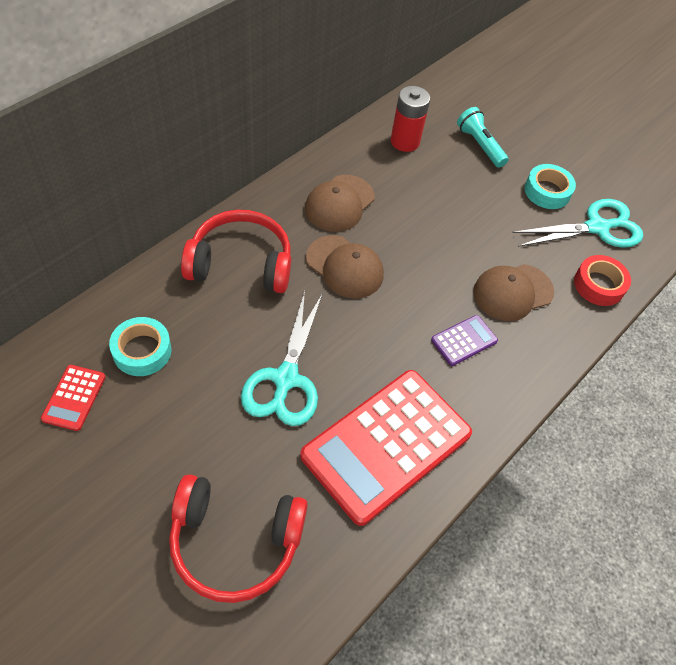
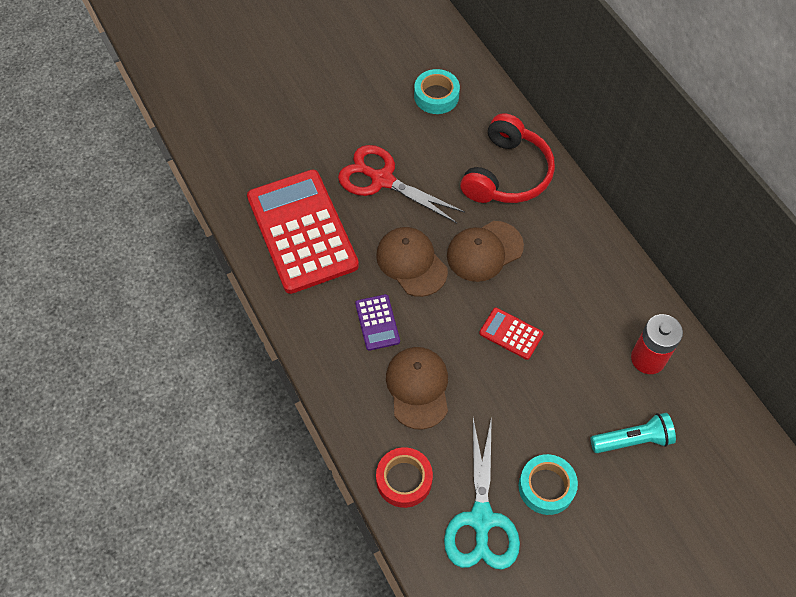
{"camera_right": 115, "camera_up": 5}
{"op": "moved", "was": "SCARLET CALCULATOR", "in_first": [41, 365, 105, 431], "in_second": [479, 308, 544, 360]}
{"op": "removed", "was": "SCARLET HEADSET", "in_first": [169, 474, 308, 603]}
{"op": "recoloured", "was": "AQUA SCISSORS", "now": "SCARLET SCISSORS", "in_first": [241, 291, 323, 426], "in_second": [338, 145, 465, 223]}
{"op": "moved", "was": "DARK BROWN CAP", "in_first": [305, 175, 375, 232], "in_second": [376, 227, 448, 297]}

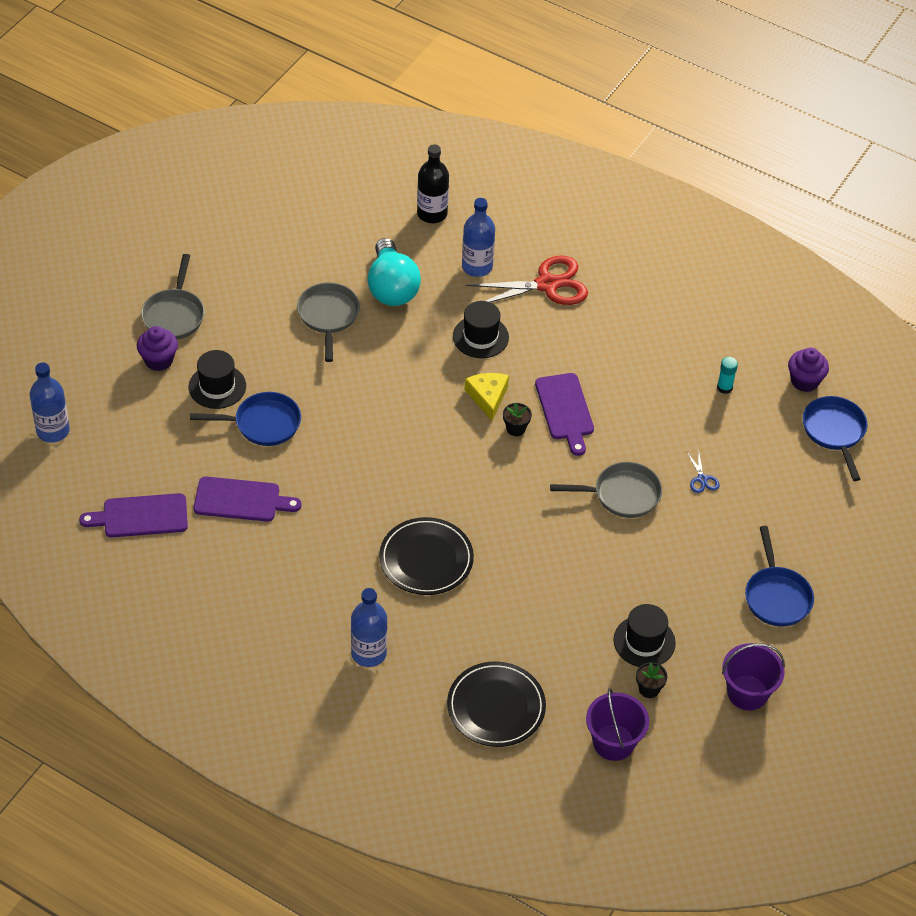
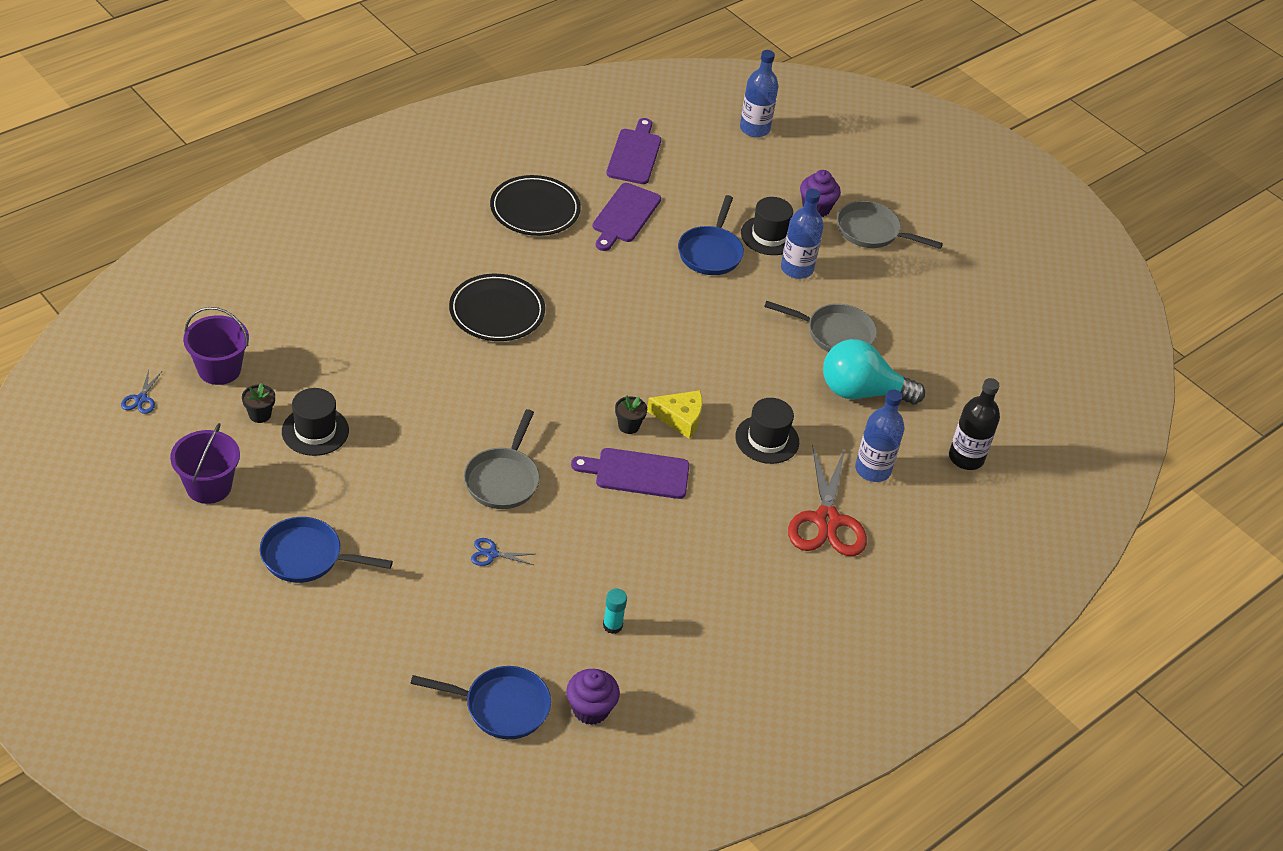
{"camera_right": 105, "camera_up": -5}
{"op": "moved", "was": "ROYAL BLUE BOTTLE", "in_first": [351, 588, 387, 667], "in_second": [781, 189, 824, 279]}
{"op": "moved", "was": "BLACK DINNER PLATE", "in_first": [447, 661, 546, 747], "in_second": [490, 175, 581, 236]}
{"op": "added", "now": "ROYAL BLUE SCISSORS", "in_second": [121, 370, 162, 414]}

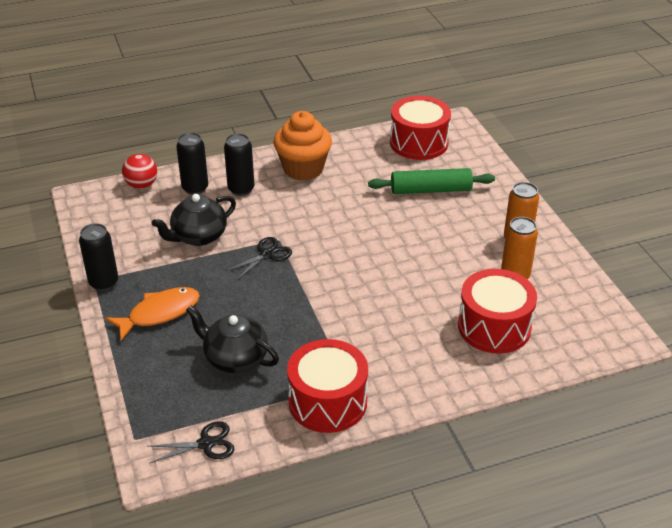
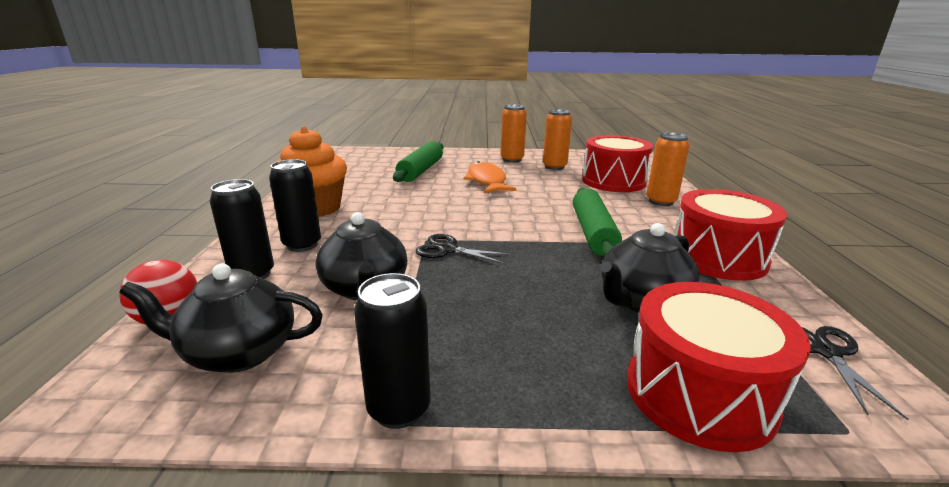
{"camera_right": -70, "camera_up": -15}
{"op": "moved", "was": "BRIGHT ORANGE FISH", "in_first": [105, 287, 200, 341], "in_second": [464, 161, 517, 193]}
{"op": "turned", "was": "BLACK SCISSORS", "in_first": [226, 237, 292, 280], "in_second": [416, 234, 511, 264], "clockwise": -45}
{"op": "moved", "was": "SCARLET DRUM", "in_first": [390, 96, 451, 160], "in_second": [627, 282, 811, 452]}
{"op": "added", "now": "BLACK TEA POT", "in_second": [119, 263, 323, 373]}
{"op": "added", "now": "LEAF-GREEN PASTRY ROLLER", "in_second": [573, 188, 622, 257]}
{"op": "added", "now": "BRIGHT ORANGE SODA CAN", "in_second": [646, 132, 690, 206]}

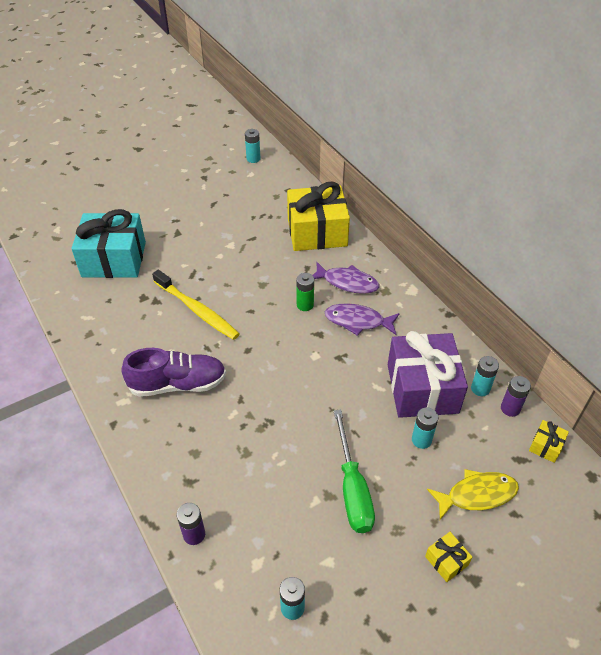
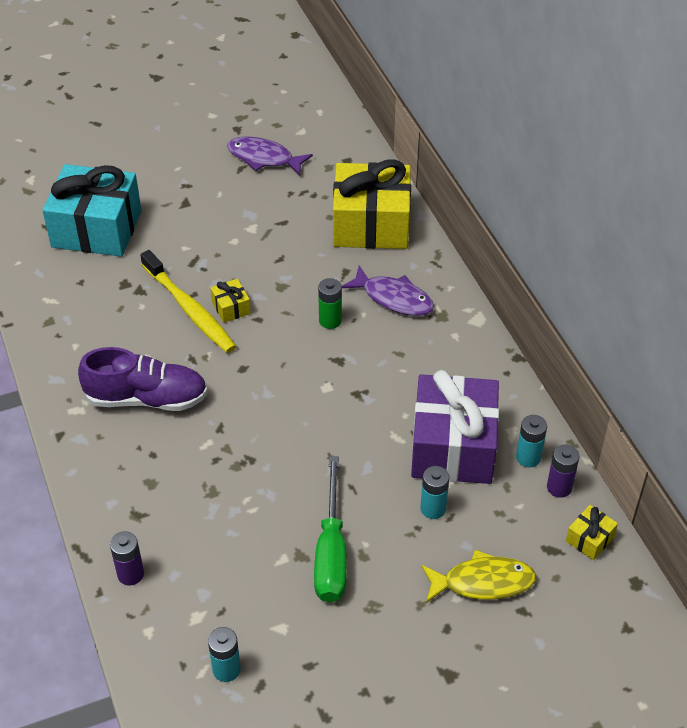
{"camera_right": 10, "camera_up": 0}
{"op": "removed", "was": "AQUA POWER CELL", "in_first": [245, 129, 260, 163]}
{"op": "moved", "was": "PURPLE FISH", "in_first": [325, 303, 400, 336], "in_second": [227, 136, 313, 175]}
{"op": "moved", "was": "YELLOW PRESENT", "in_first": [425, 532, 472, 582], "in_second": [210, 279, 251, 323]}

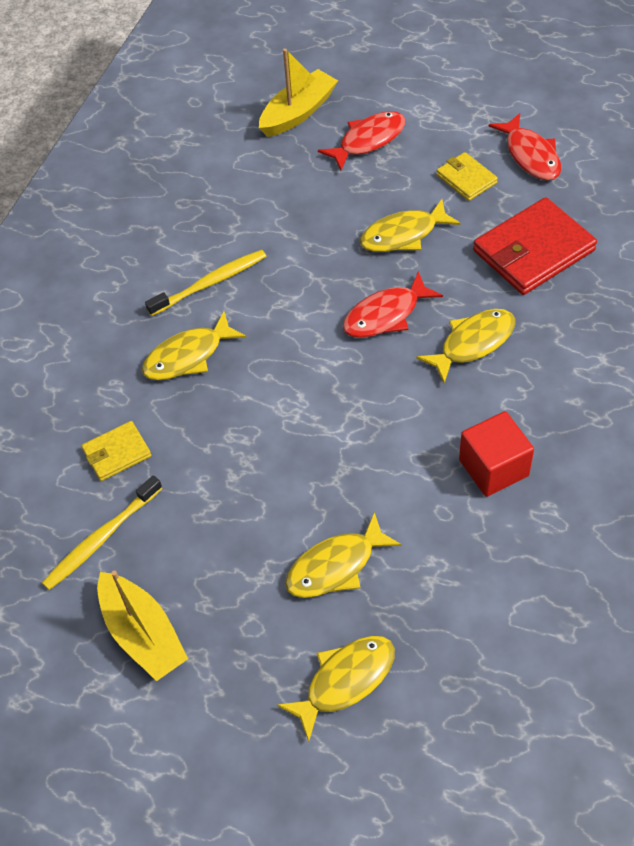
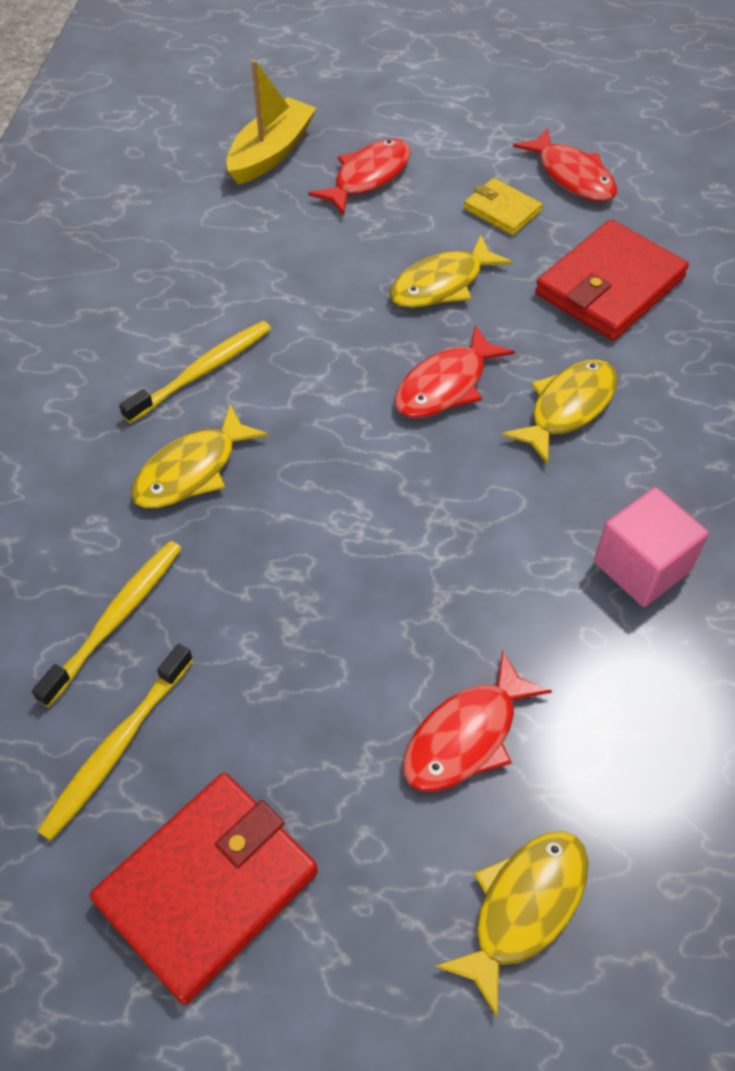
{"camera_right": -15, "camera_up": 0}
{"op": "replaced", "was": "YELLOW WALLET", "now": "YELLOW TOOTHBRUSH", "in_first": [81, 421, 151, 481], "in_second": [32, 541, 182, 707]}
{"op": "replaced", "was": "YELLOW SAILBOAT", "now": "SCARLET WALLET", "in_first": [97, 571, 188, 681], "in_second": [90, 773, 318, 1005]}
{"op": "recoloured", "was": "YELLOW FISH", "now": "SCARLET FISH", "in_first": [285, 512, 402, 598], "in_second": [403, 650, 552, 792]}
{"op": "recoloured", "was": "SCARLET SOLID CUBE", "now": "ROSY SOLID CUBE", "in_first": [459, 411, 534, 497], "in_second": [594, 487, 709, 607]}

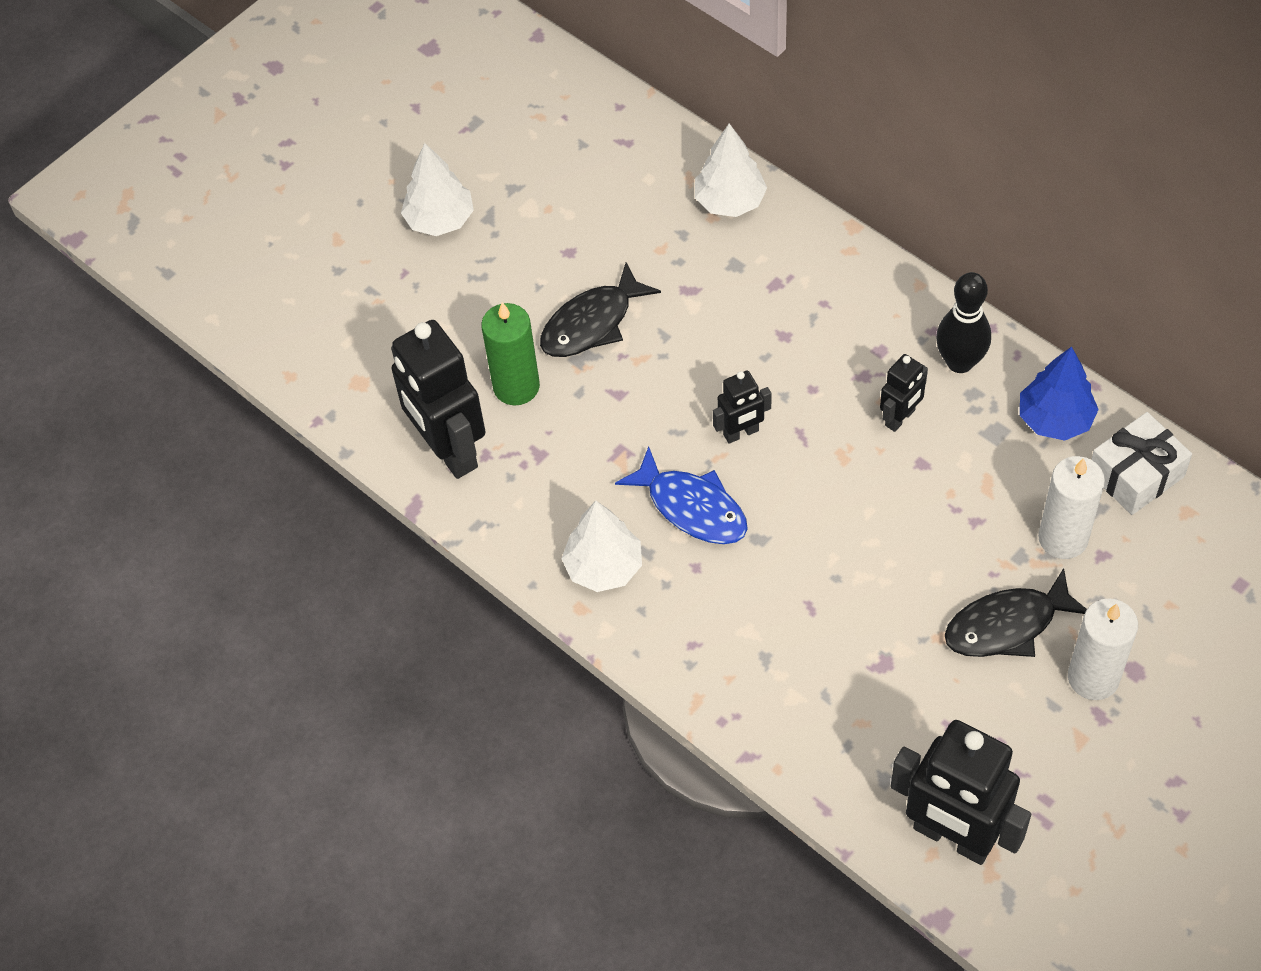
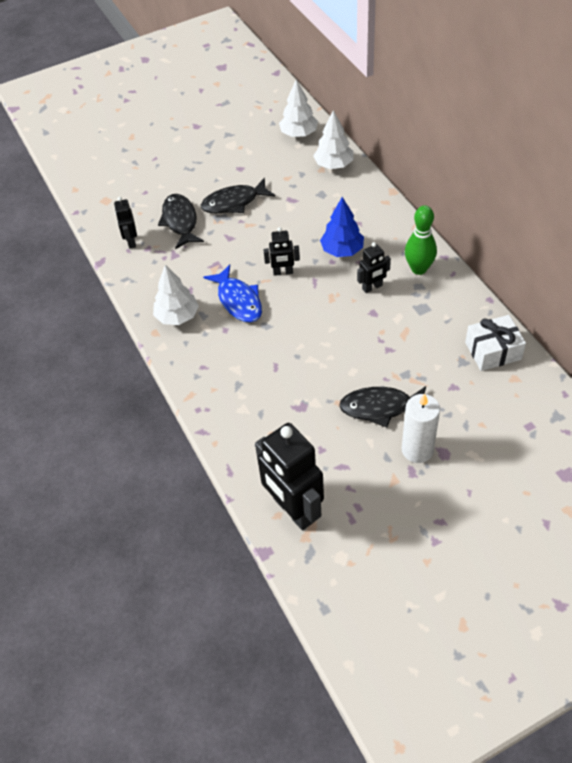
{"camera_right": 20, "camera_up": -5}
{"op": "resized", "was": "BLACK TOY ROBOT", "in_first": [391, 320, 486, 479], "in_second": [114, 197, 137, 248], "ratio": 0.5}
{"op": "moved", "was": "SNOW-WHITE TOY TREE", "in_first": [401, 143, 474, 236], "in_second": [279, 80, 318, 137]}
{"op": "replaced", "was": "LEAF-GREEN PILLAR CANDLE", "now": "BLACK FISH", "in_first": [481, 302, 540, 406], "in_second": [158, 194, 204, 249]}
{"op": "recoloured", "was": "BLACK TENPIN", "now": "LEAF-GREEN TENPIN", "in_first": [936, 272, 991, 373], "in_second": [405, 205, 437, 275]}
{"op": "moved", "was": "ROYAL BLUE TOY TREE", "in_first": [1020, 346, 1099, 441], "in_second": [320, 197, 364, 257]}
{"op": "removed", "was": "SNOW-WHITE PILLAR CANDLE", "in_first": [1038, 456, 1105, 559]}

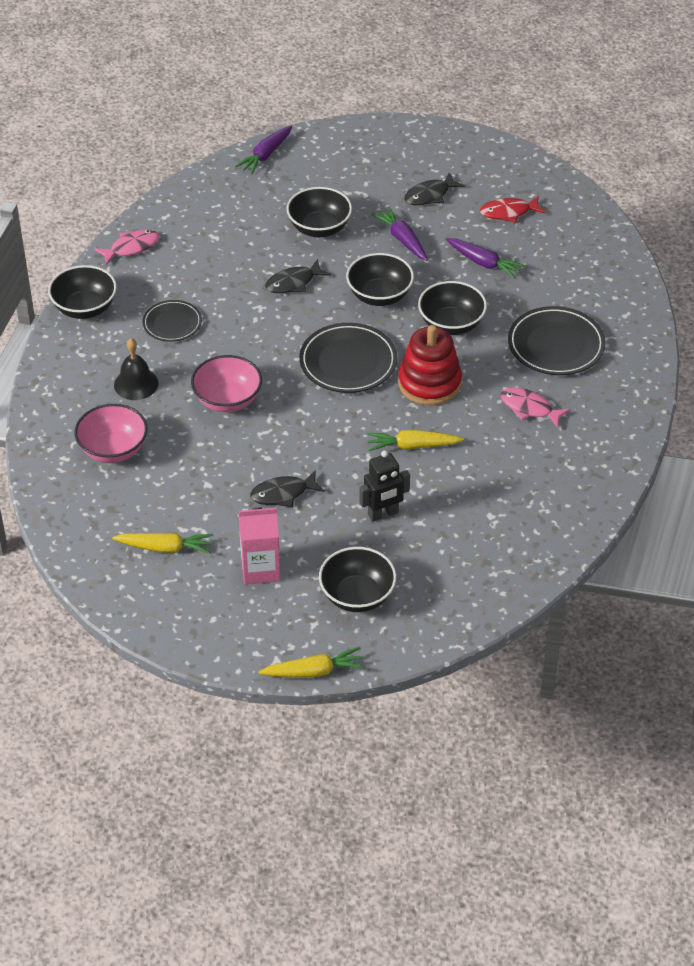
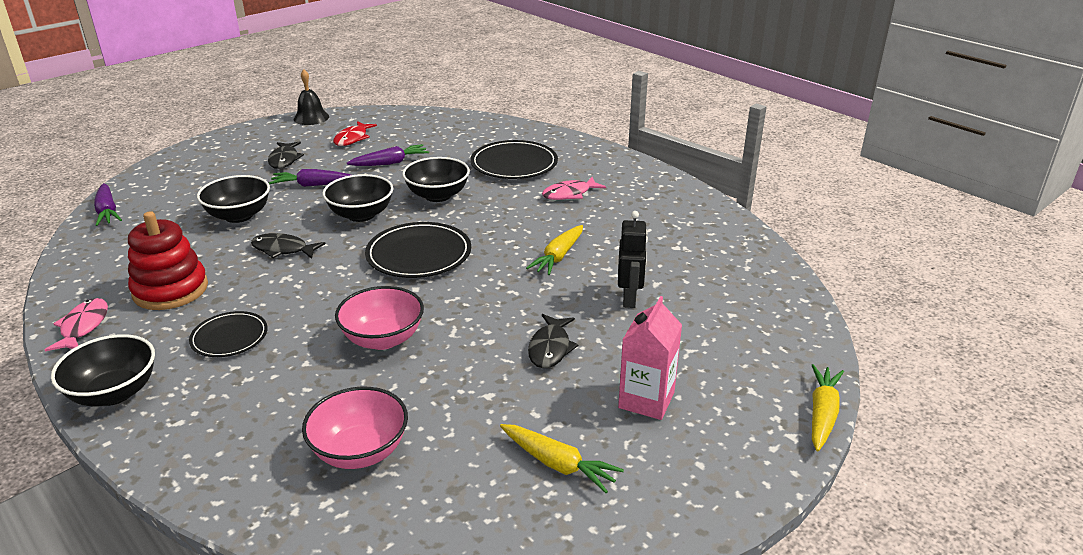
{"camera_right": -60, "camera_up": -15}
{"op": "turned", "was": "YELLOW TOY CARROT", "in_first": [112, 532, 213, 554], "in_second": [500, 424, 624, 493], "clockwise": 90}
{"op": "moved", "was": "BLACK HAND BELL", "in_first": [114, 338, 159, 400], "in_second": [293, 69, 329, 125]}
{"op": "turned", "was": "BLACK FISH", "in_first": [265, 259, 331, 293], "in_second": [251, 233, 326, 259], "clockwise": 105}
{"op": "removed", "was": "BLACK DEEP DISH", "in_first": [319, 547, 396, 612]}
{"op": "moved", "was": "SCARLET STACKING RINGS", "in_first": [398, 325, 462, 406], "in_second": [128, 211, 208, 310]}

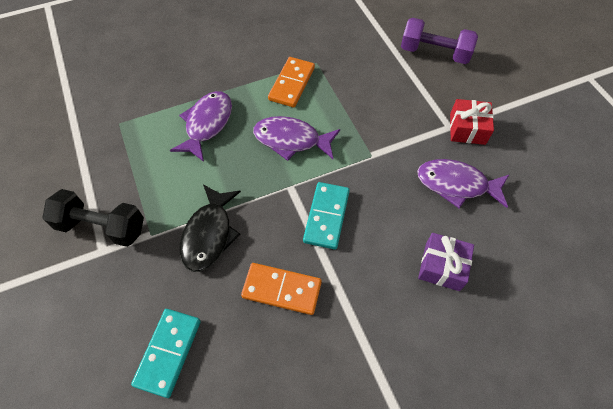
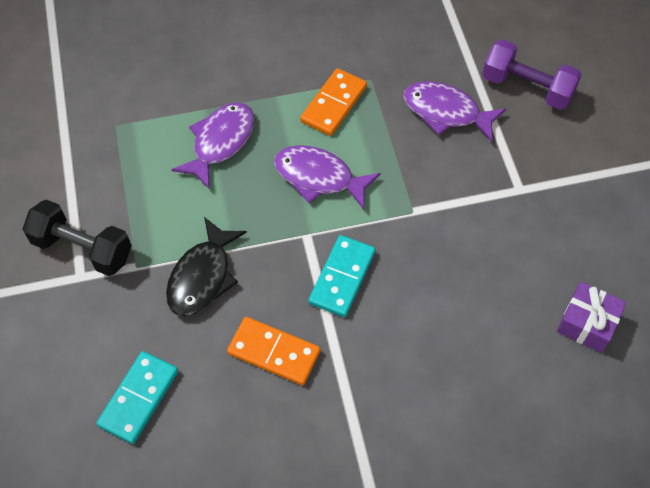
{"camera_right": 10, "camera_up": 0}
{"op": "moved", "was": "PURPLE FISH", "in_first": [417, 159, 509, 208], "in_second": [403, 81, 507, 142]}
{"op": "moved", "was": "PURPLE PRESENT", "in_first": [418, 233, 474, 291], "in_second": [557, 282, 626, 353]}
{"op": "removed", "was": "SCARLET PRESENT", "in_first": [450, 99, 494, 145]}

